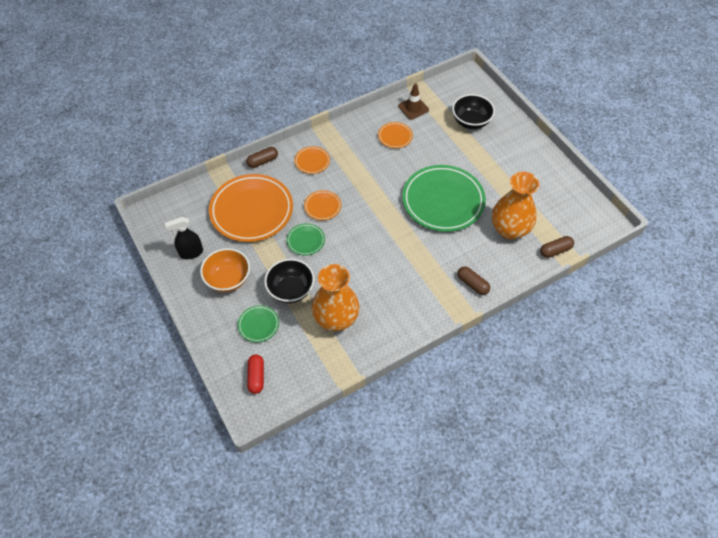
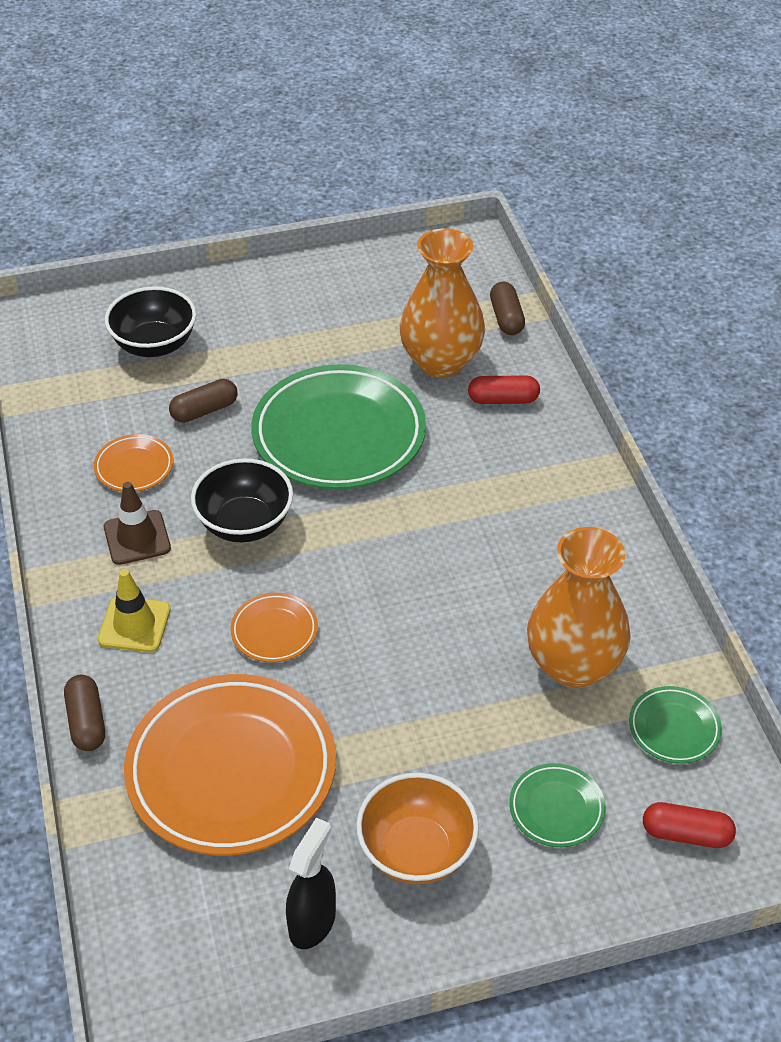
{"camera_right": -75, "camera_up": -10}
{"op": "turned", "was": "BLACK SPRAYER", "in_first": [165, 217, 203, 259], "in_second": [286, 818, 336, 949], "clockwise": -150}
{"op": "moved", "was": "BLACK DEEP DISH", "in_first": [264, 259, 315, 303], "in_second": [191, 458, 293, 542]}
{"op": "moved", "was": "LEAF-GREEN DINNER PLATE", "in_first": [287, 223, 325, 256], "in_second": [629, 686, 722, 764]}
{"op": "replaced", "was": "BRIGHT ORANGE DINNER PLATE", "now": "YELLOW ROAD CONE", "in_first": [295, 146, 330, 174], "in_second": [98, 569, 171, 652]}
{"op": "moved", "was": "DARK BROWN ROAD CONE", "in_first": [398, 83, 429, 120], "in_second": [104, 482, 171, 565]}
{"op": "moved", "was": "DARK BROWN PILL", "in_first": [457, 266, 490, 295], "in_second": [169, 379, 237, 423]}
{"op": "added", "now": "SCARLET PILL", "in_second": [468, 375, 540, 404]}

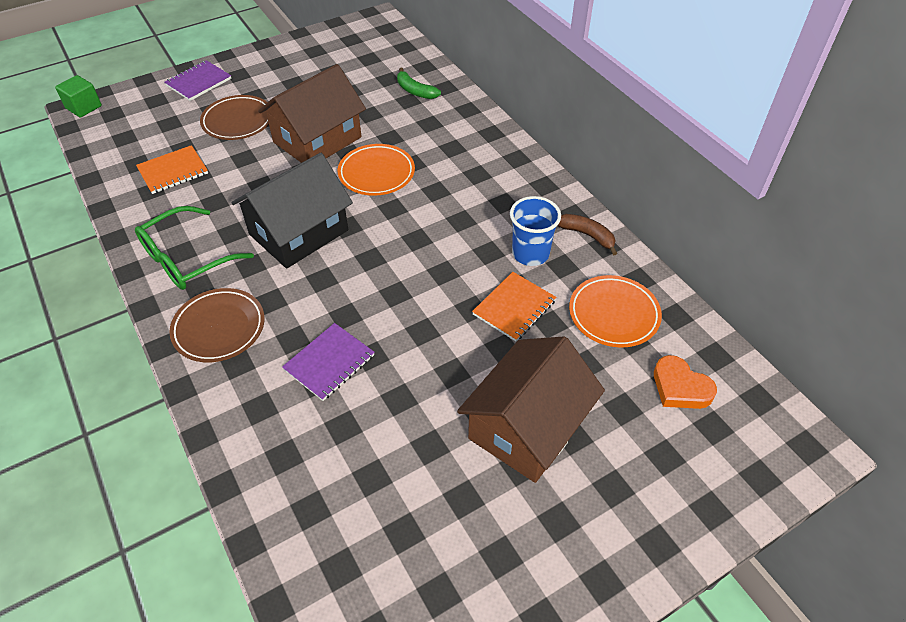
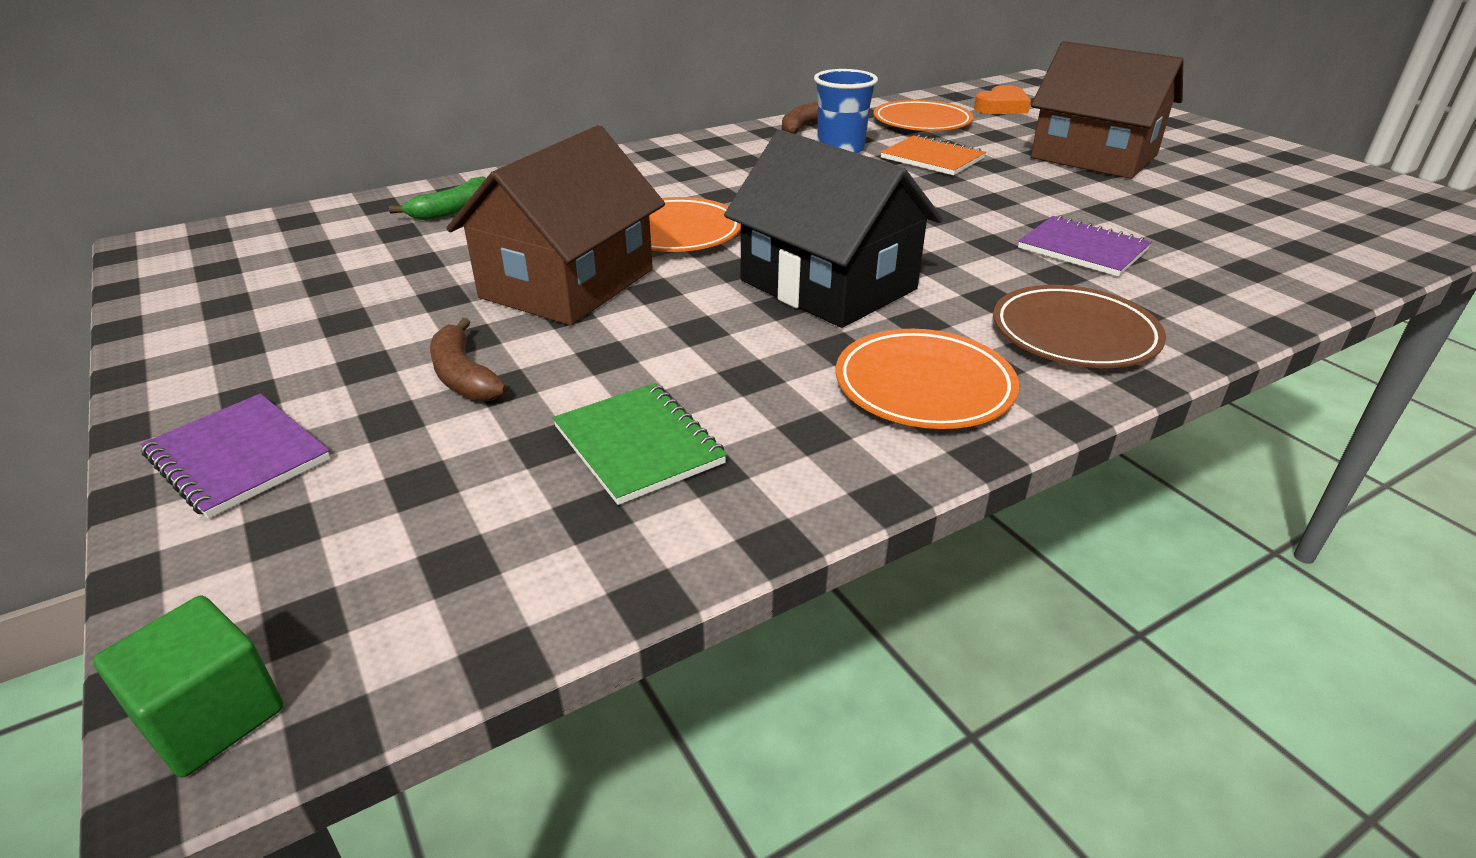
{"camera_right": -90, "camera_up": -15}
{"op": "replaced", "was": "LEAF-GREEN EYEGLASSES", "now": "BRIGHT ORANGE DINNER PLATE", "in_first": [135, 206, 254, 290], "in_second": [836, 329, 1019, 429]}
{"op": "recoloured", "was": "BRIGHT ORANGE EXERCISE BOOK", "now": "LEAF-GREEN EXERCISE BOOK", "in_first": [136, 145, 208, 194], "in_second": [553, 383, 727, 505]}
{"op": "replaced", "was": "DARK BROWN DINNER PLATE", "now": "DARK BROWN TOY BANANA", "in_first": [200, 95, 269, 140], "in_second": [430, 318, 507, 401]}
{"op": "turned", "was": "DARK BROWN HOUSE", "in_first": [258, 64, 366, 163], "in_second": [446, 125, 665, 326], "clockwise": 75}

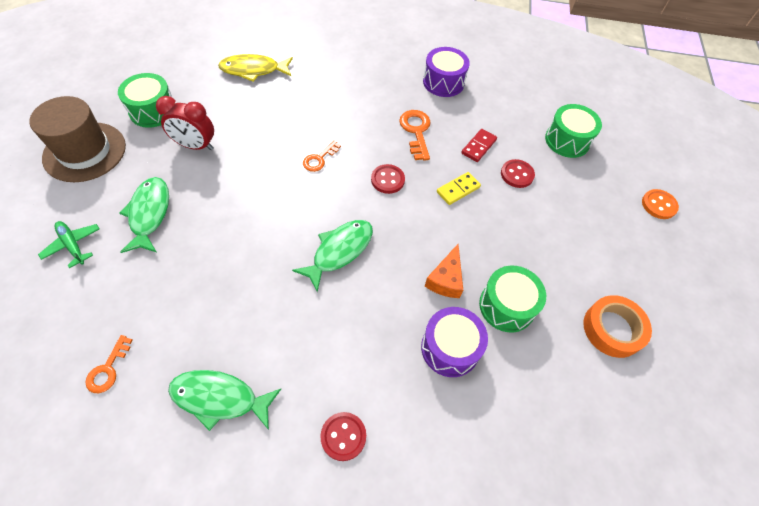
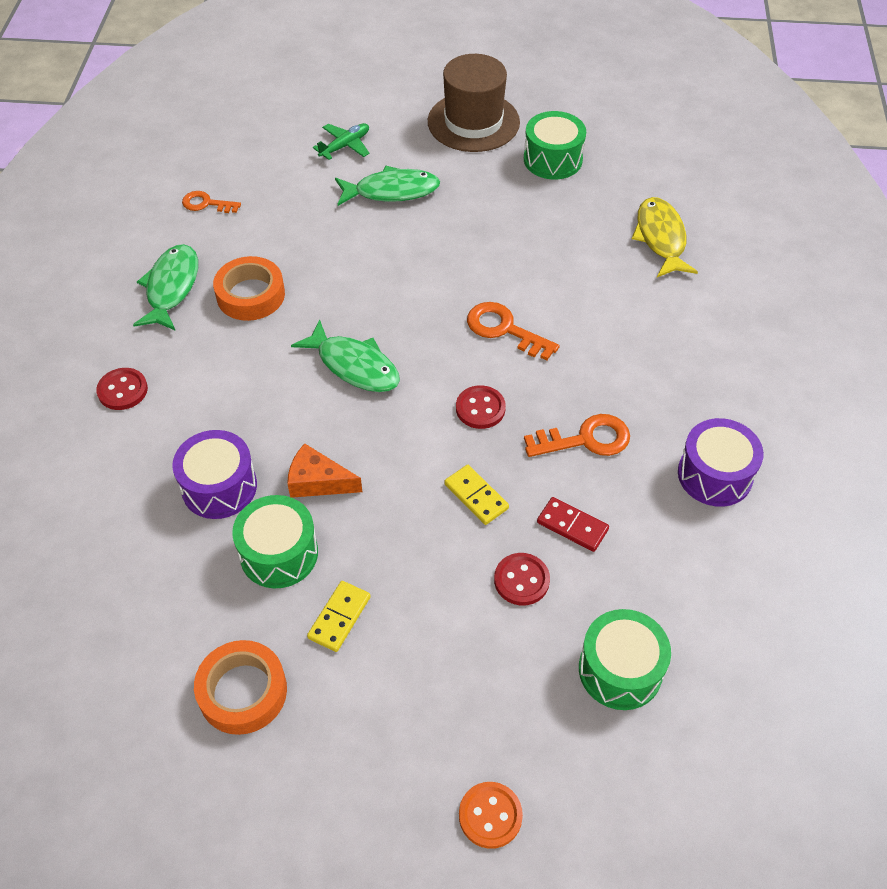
{"camera_right": 90, "camera_up": -5}
{"op": "removed", "was": "SCARLET ALARM CLOCK", "in_first": [156, 96, 214, 150]}
{"op": "resized", "was": "BRIGHT ORANGE KEY", "in_first": [303, 141, 341, 172], "in_second": [467, 302, 560, 360], "ratio": 1.52}
{"op": "added", "now": "BRIGHT ORANGE STICKY TAPE", "in_second": [213, 256, 285, 321]}
{"op": "added", "now": "YELLOW DOMINO TILE", "in_second": [307, 581, 371, 652]}

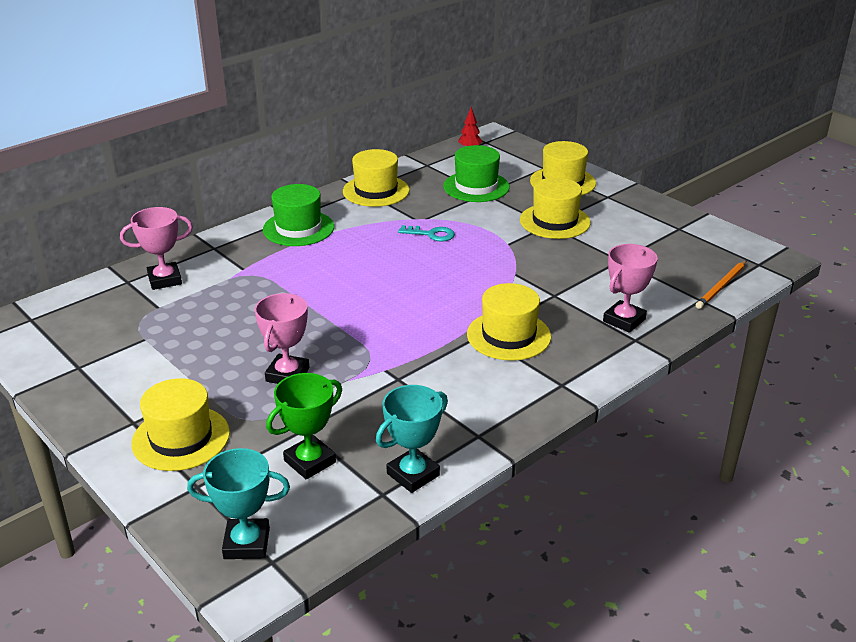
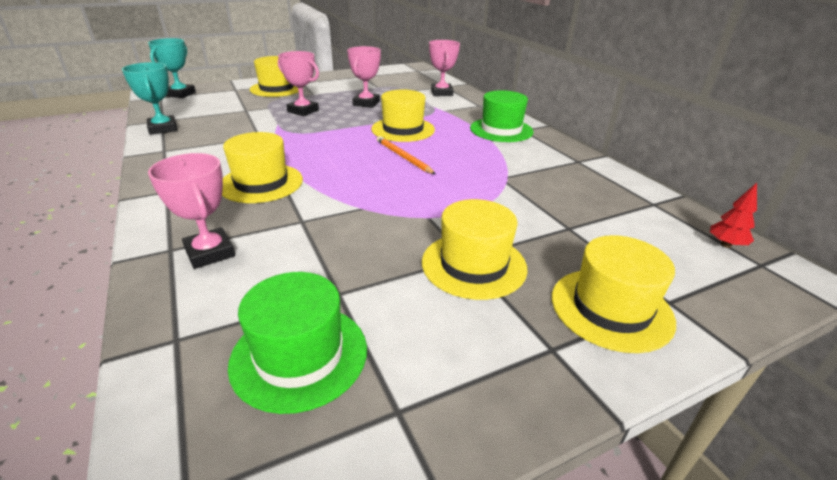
{"camera_right": 105, "camera_up": 0}
{"op": "removed", "was": "LEAF-GREEN PRIZE CUP", "in_first": [266, 373, 342, 479]}
{"op": "moved", "was": "YELLOW HAT", "in_first": [343, 149, 410, 207], "in_second": [371, 90, 435, 142]}
{"op": "removed", "was": "AQUA KEY", "in_first": [398, 225, 455, 242]}
{"op": "moved", "was": "LEAF-GREEN HAT", "in_first": [443, 145, 510, 202], "in_second": [228, 272, 367, 414]}
{"op": "moved", "was": "BRIGHT ORANGE LEAD PENCIL", "in_first": [696, 260, 747, 309], "in_second": [377, 136, 436, 174]}
{"op": "added", "now": "ROSY PRIZE CUP", "in_second": [347, 46, 381, 108]}

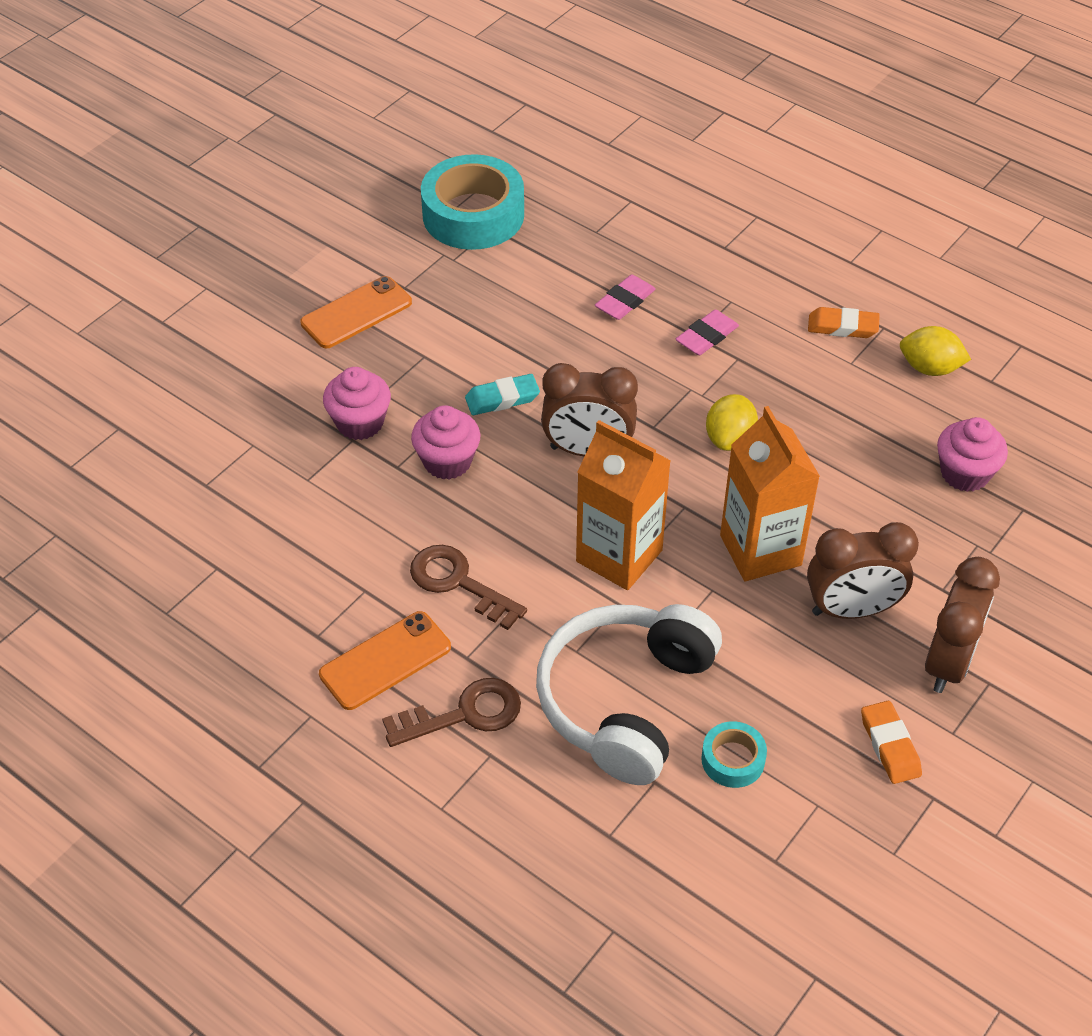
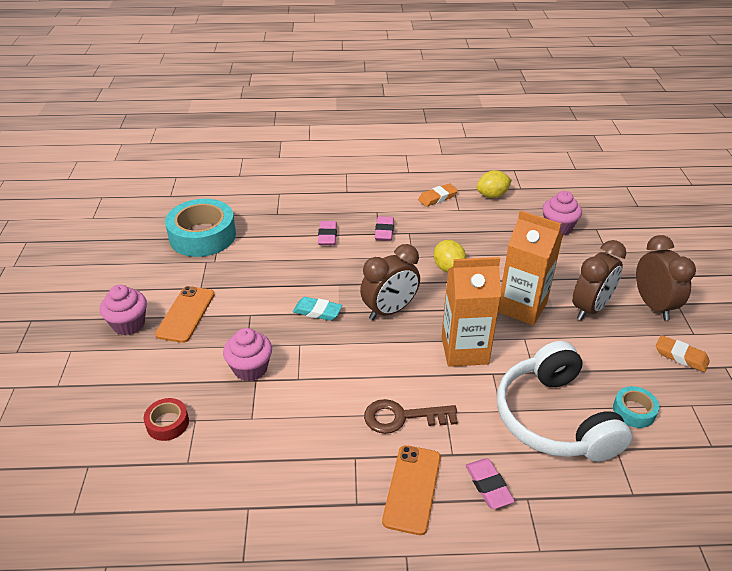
{"camera_right": -40, "camera_up": -10}
{"op": "replaced", "was": "DARK BROWN KEY", "now": "ROSY PENCIL ERASER", "in_first": [382, 678, 521, 747], "in_second": [465, 458, 515, 509]}
{"op": "moved", "was": "ROSY CUPCAKE", "in_first": [411, 405, 480, 480], "in_second": [100, 284, 147, 335]}
{"op": "turned", "was": "AQUA PENCIL ERASER", "in_first": [465, 374, 540, 415], "in_second": [293, 297, 342, 321], "clockwise": 75}
{"op": "added", "now": "SCARLET STICKY TAPE", "in_second": [144, 398, 189, 441]}

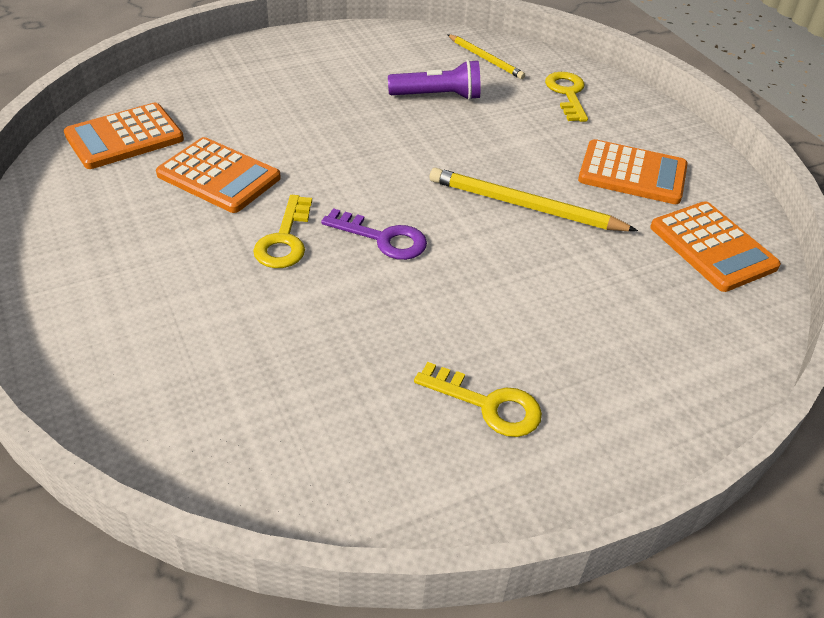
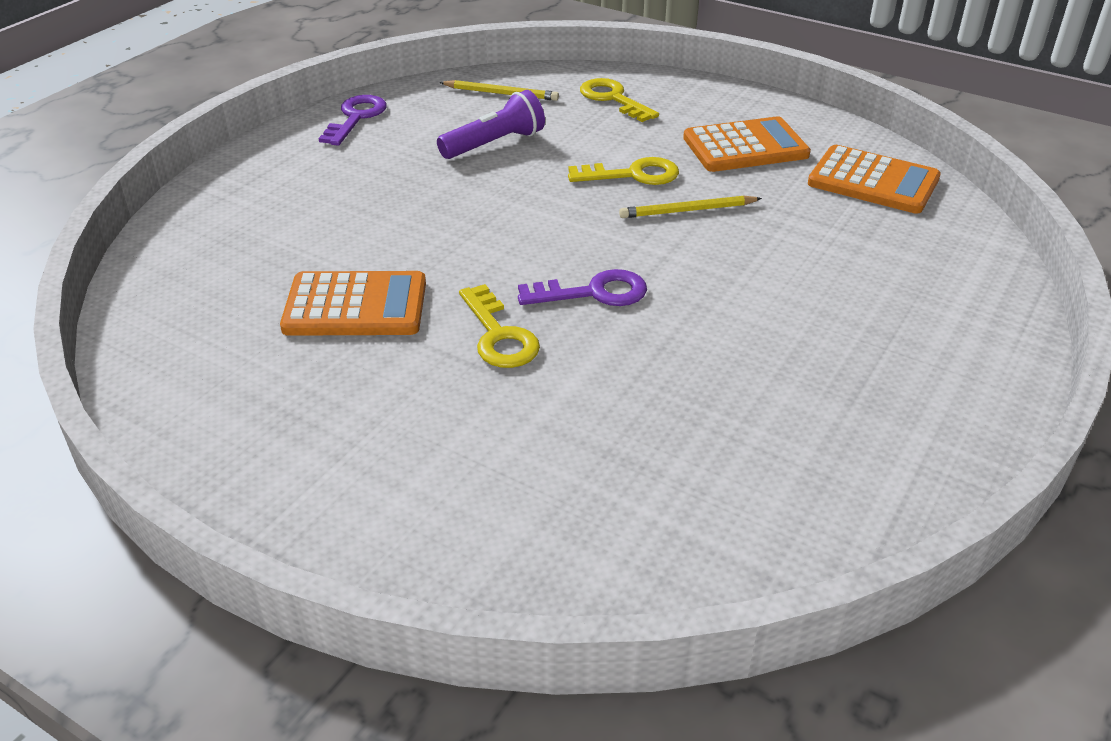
{"camera_right": -30, "camera_up": -5}
{"op": "removed", "was": "BRIGHT ORANGE CALCULATOR", "in_first": [64, 103, 184, 169]}
{"op": "moved", "was": "YELLOW KEY", "in_first": [414, 362, 542, 437], "in_second": [568, 157, 679, 185]}
{"op": "resized", "was": "YELLOW LEAD PENCIL", "in_first": [430, 168, 638, 231], "in_second": [619, 195, 762, 218], "ratio": 0.61}
{"op": "added", "now": "PURPLE KEY", "in_second": [318, 95, 387, 146]}

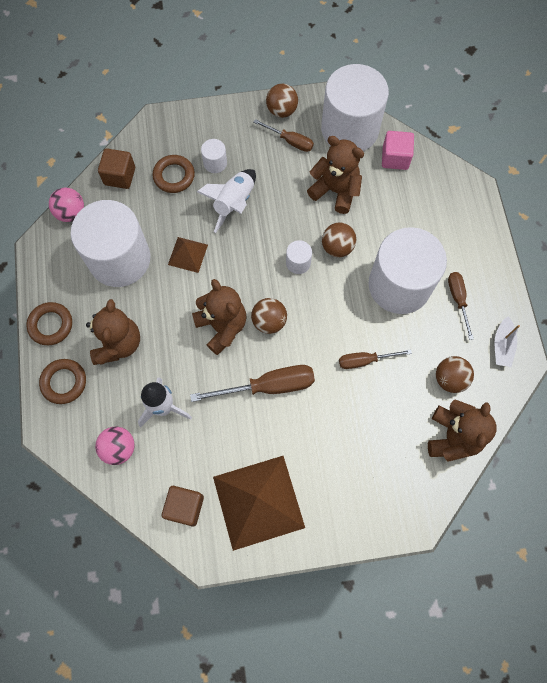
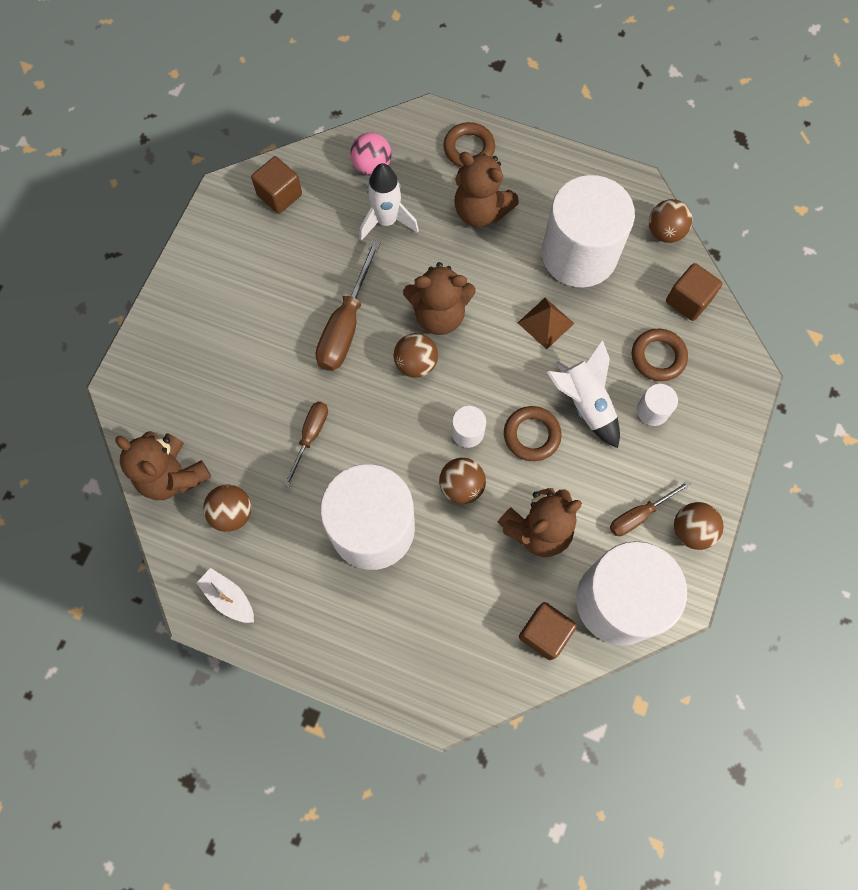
{"camera_right": 120, "camera_up": 0}
{"op": "moved", "was": "DARK BROWN HOOP", "in_first": [27, 302, 72, 345], "in_second": [504, 406, 562, 461]}
{"op": "recoloured", "was": "ROSY SPHERE", "now": "DARK BROWN SPHERE", "in_first": [49, 188, 84, 222], "in_second": [649, 199, 692, 243]}
{"op": "removed", "was": "DARK BROWN PYRAMID SHAPE", "in_first": [213, 456, 305, 551]}
{"op": "recoloured", "was": "ROSY SOLID CUBE", "now": "DARK BROWN SOLID CUBE", "in_first": [382, 131, 414, 170], "in_second": [519, 602, 577, 660]}
{"op": "removed", "was": "DARK BROWN FLAT SCREWDRIVER", "in_first": [448, 272, 474, 340]}

